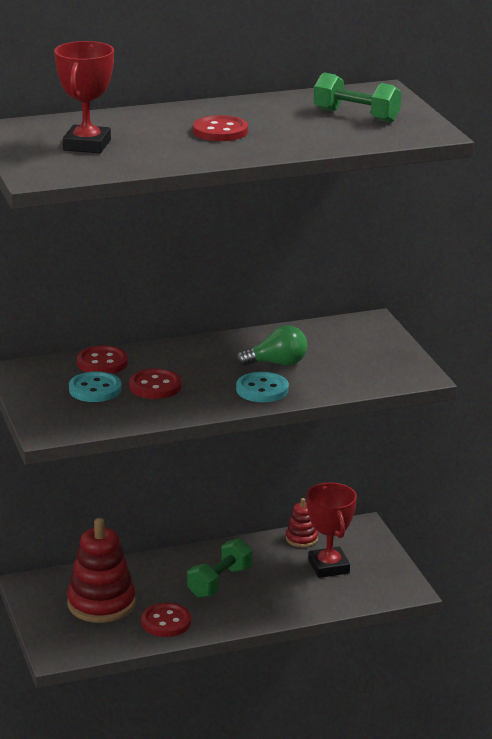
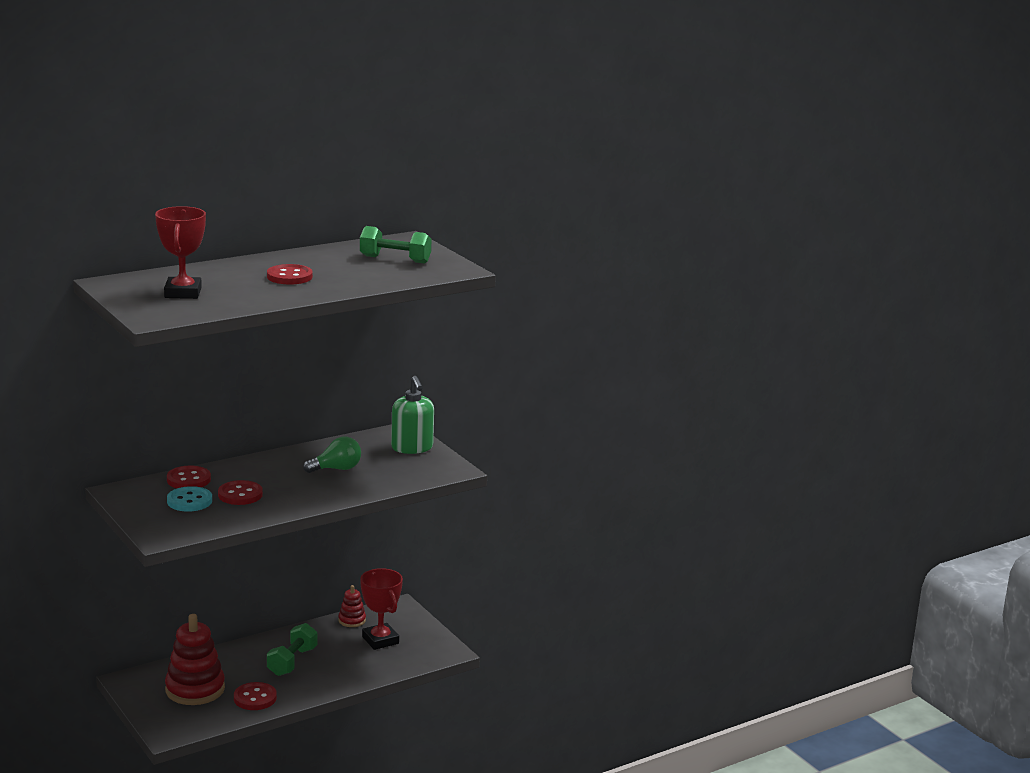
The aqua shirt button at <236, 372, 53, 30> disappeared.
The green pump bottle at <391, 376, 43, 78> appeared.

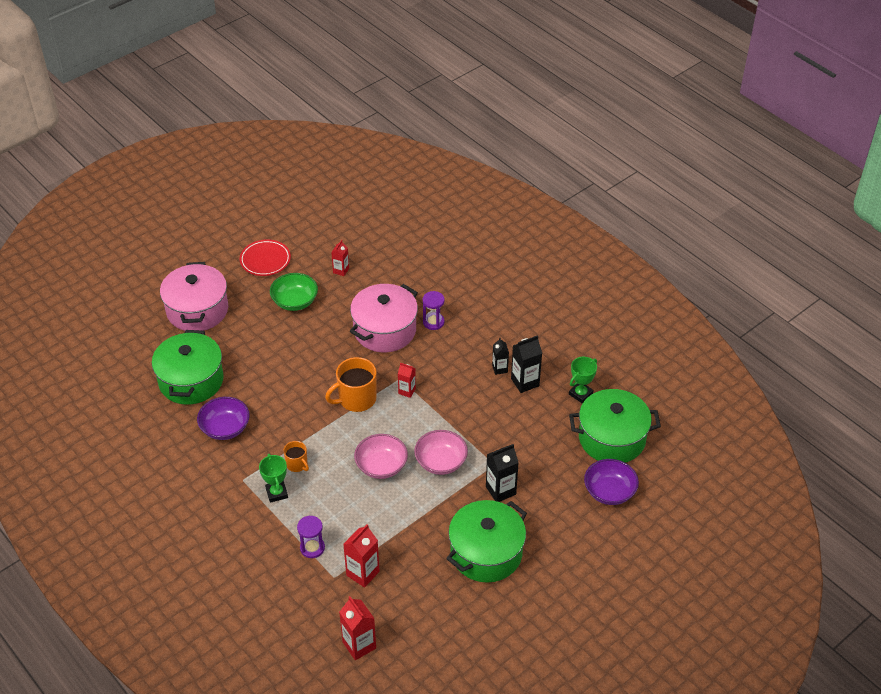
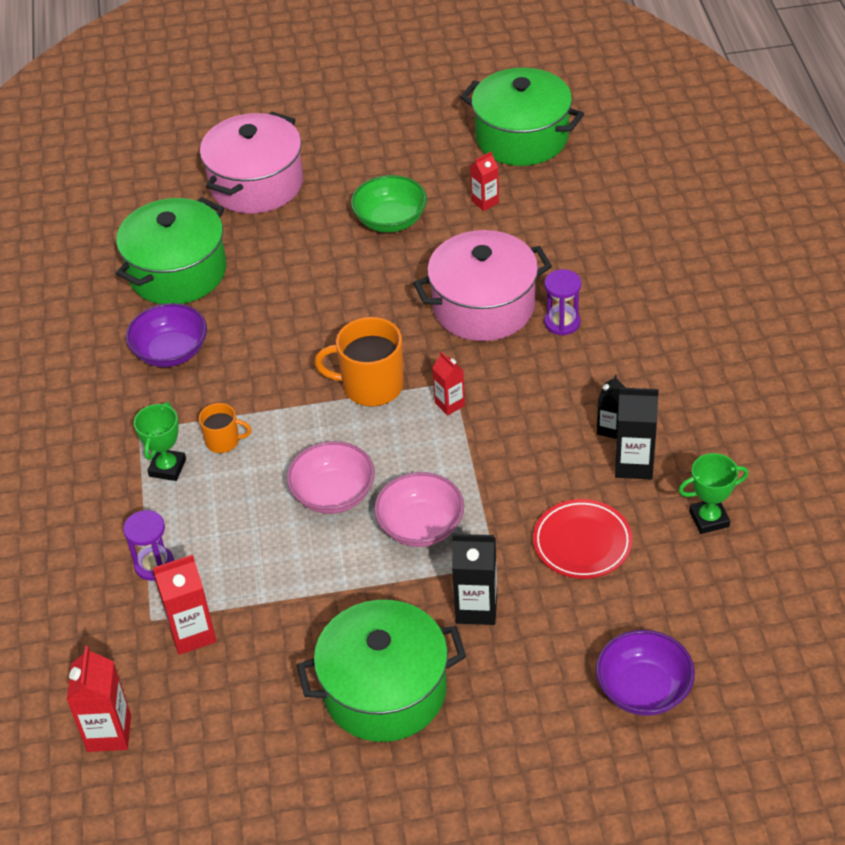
The crimson plate moved from <240, 240, 51, 36> to <533, 499, 100, 80>.
The green cooking pot moved from <569, 389, 92, 74> to <460, 68, 124, 98>.
The bright orange tea mug at <283, 441, 26, 31> turned 75 degrees counterclockwise.

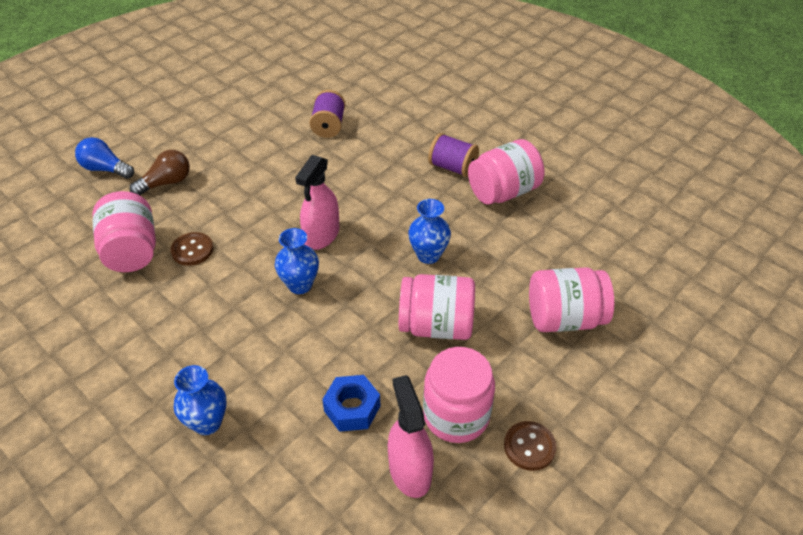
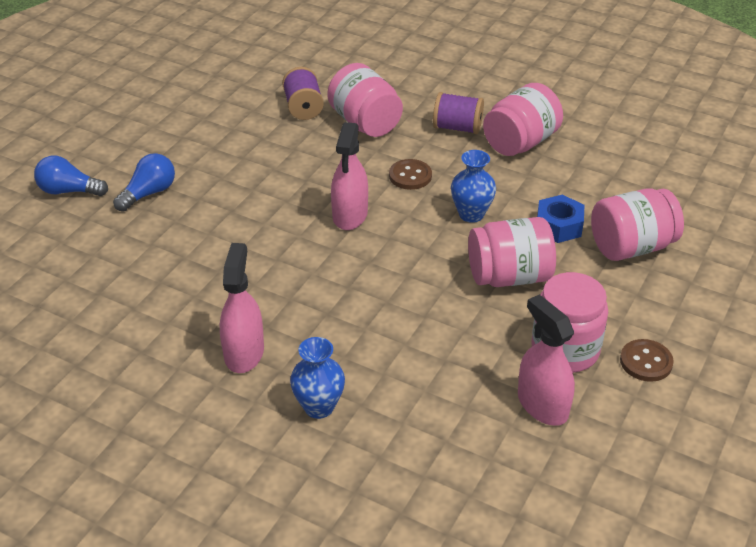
The brown lightbulb at <130, 150, 60, 45> became the royal blue lightbulb at <113, 153, 62, 59>.
The rosy preserve jar moved from <92, 191, 64, 81> to <327, 63, 76, 74>.
The royal blue vase at <275, 228, 44, 66> disappeared.
The brown shirt button moved from <170, 232, 43, 34> to <389, 159, 43, 31>.
The royal blue nut moved from <322, 375, 59, 57> to <537, 195, 48, 48>.
The rosy spray bottle at <220, 243, 44, 130> appeared.

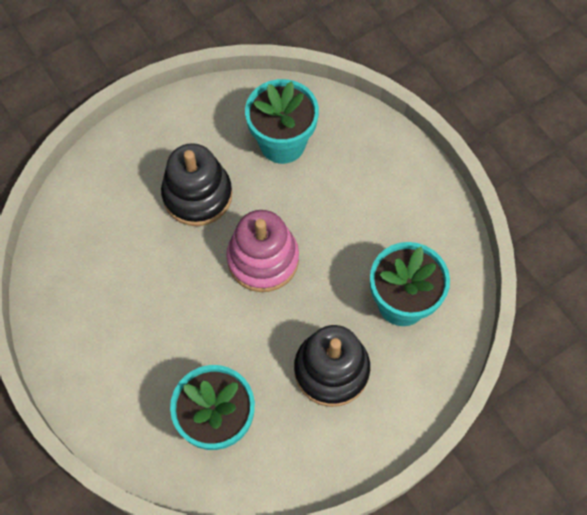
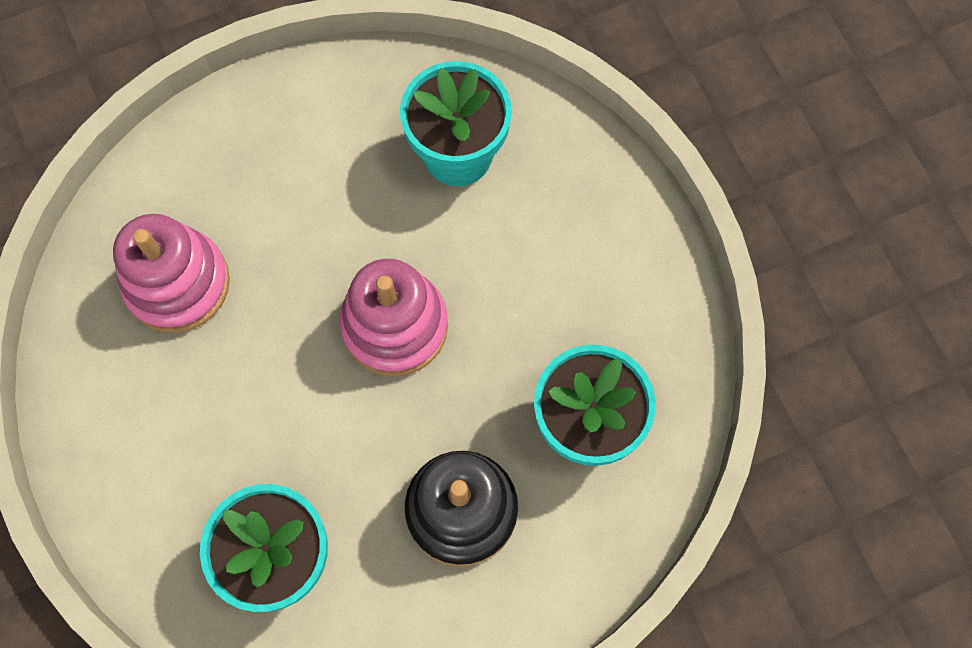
The jet-black ring stacker at <161, 143, 71, 83> disappeared.
The rosy ring stacker at <113, 214, 117, 119> appeared.

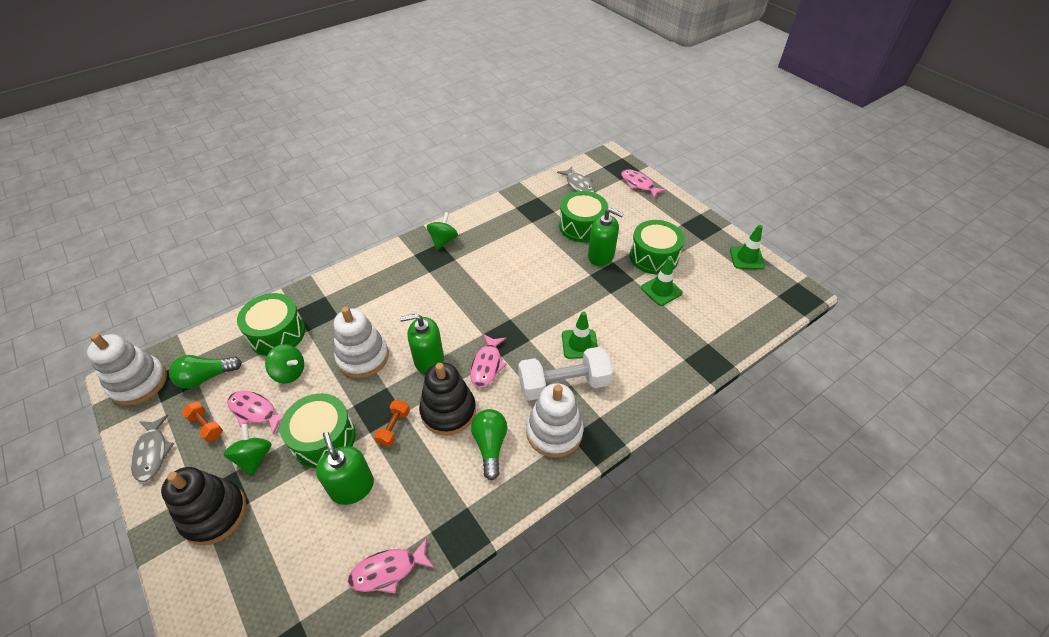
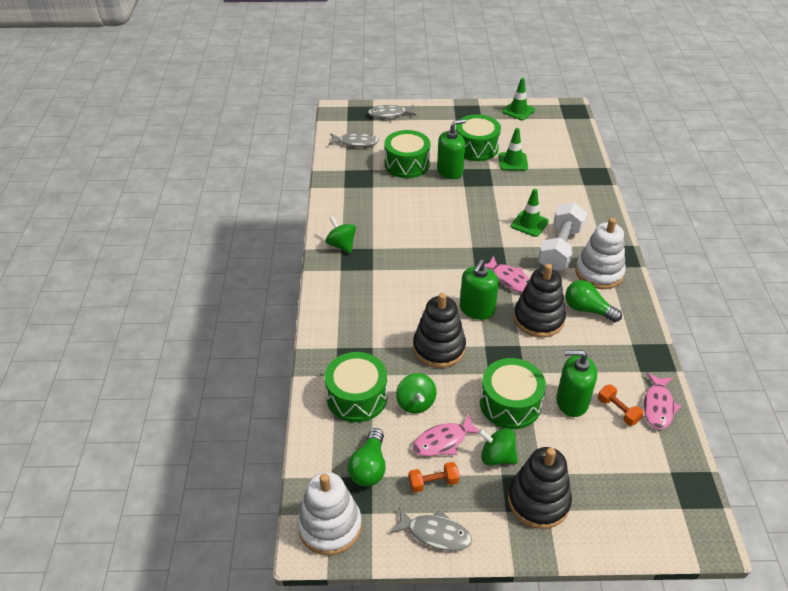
The rosy fish at <621, 169, 45, 29> became the grey fish at <368, 105, 48, 15>.
The snow-white ring stacker at <334, 307, 55, 71> became the jet-black ring stacker at <413, 293, 53, 75>.
The green spinning top at <265, 344, 39, 40> turned 105 degrees clockwise.
The bright orange free weight moved from <374, 400, 36, 46> to <598, 385, 45, 41>.

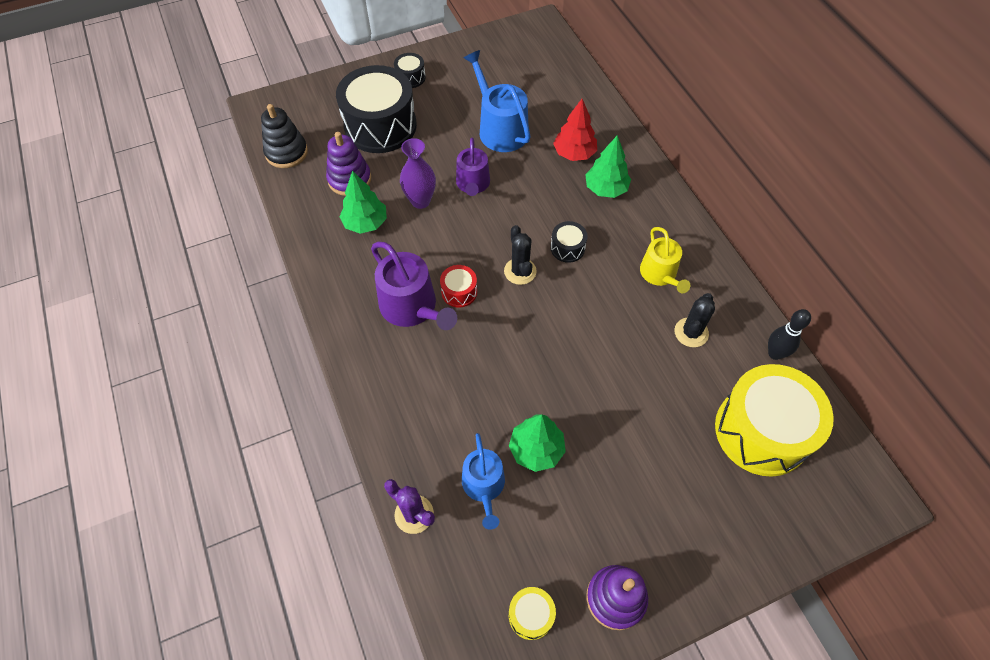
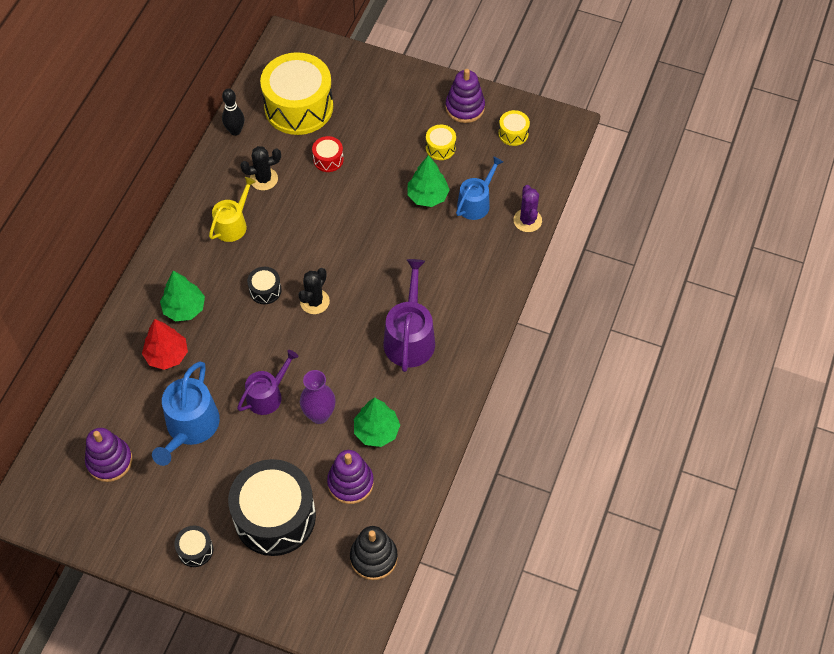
The crimson toy drum moved from <440, 265, 37, 43> to <312, 136, 32, 36>.
The bright yellow toy drum at <426, 125, 30, 35> appeared.
The violet ring stacker at <85, 428, 47, 54> appeared.

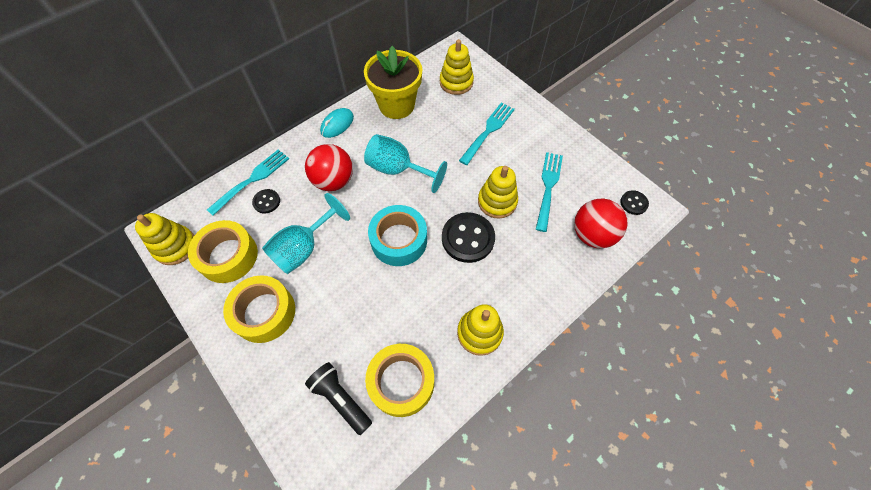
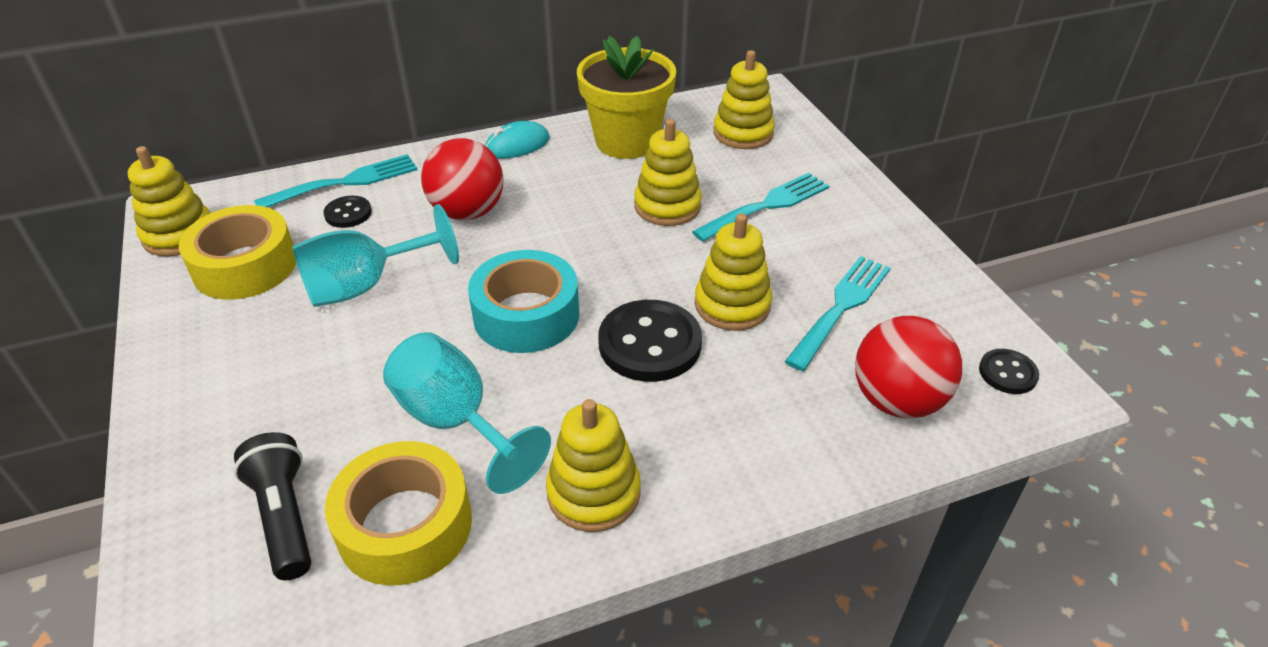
The aqua goblet moved from <364, 134, 83, 59> to <383, 332, 168, 162>.
The bright yellow roll of tape at <223, 275, 72, 68> disappeared.
The bright yellow ring stacker at <634, 119, 68, 107> appeared.

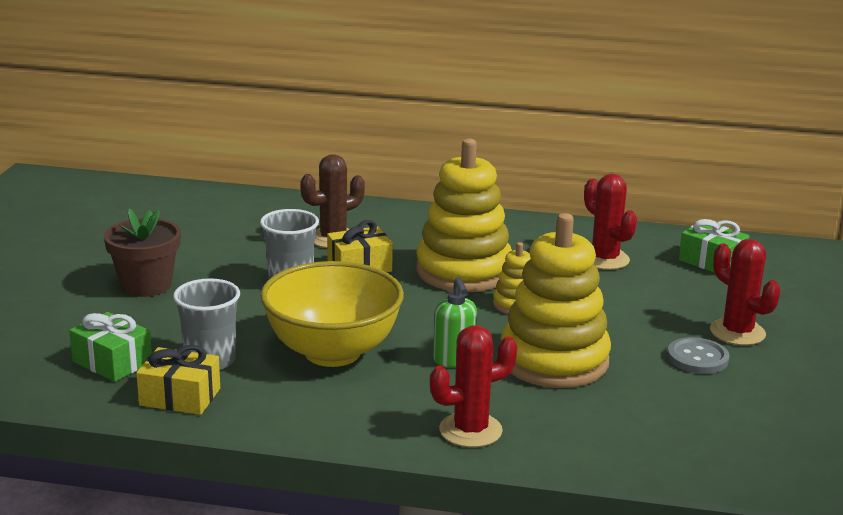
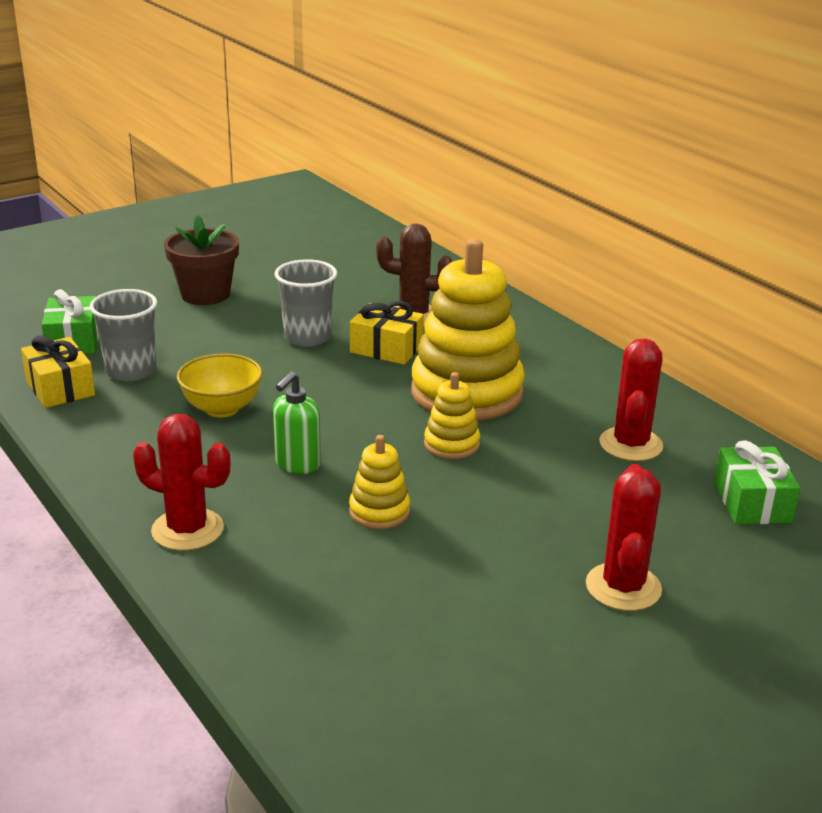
The bright yellow ring stacker at <501, 213, 110, 175> changed to 0.46 times the size.
The bright yellow serving bowl at <260, 261, 144, 106> changed to 0.56 times the size.
The grey shirt button at <667, 337, 63, 37> disappeared.

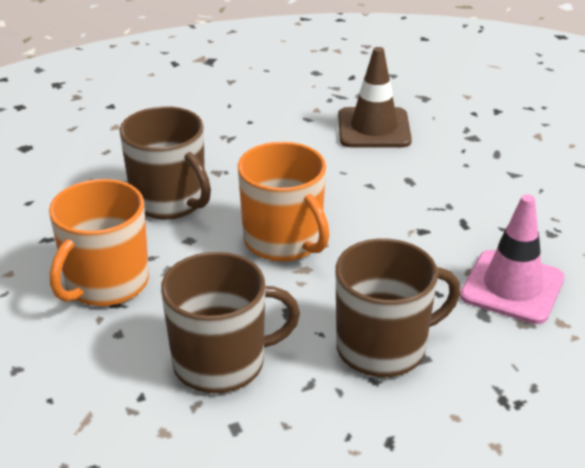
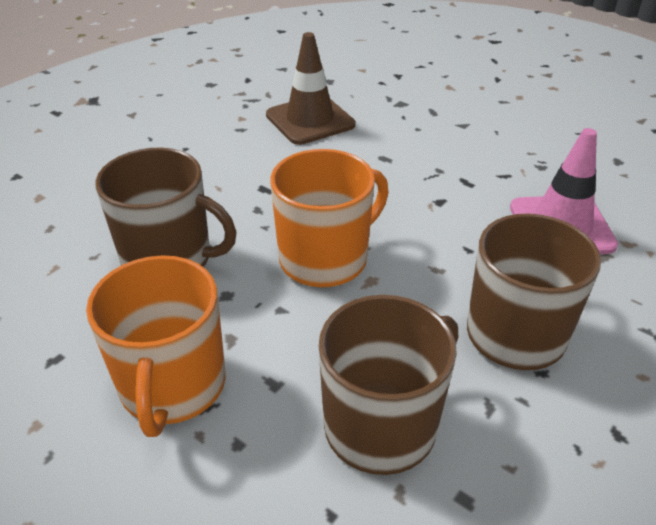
The bright orange tea mug at <238, 142, 91, 120> turned 60 degrees counterclockwise.

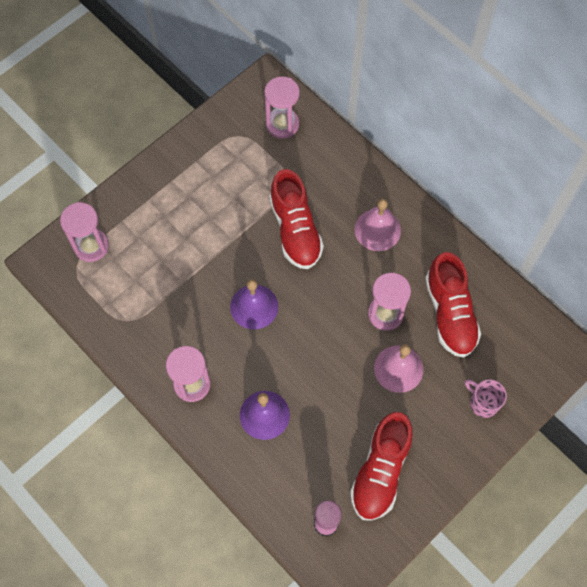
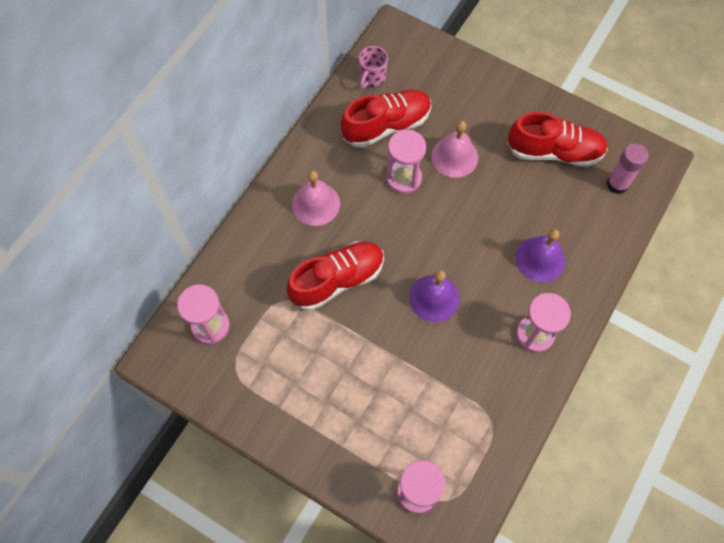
The rosy tea mug moved from <465, 379, 42, 39> to <359, 46, 29, 42>.

